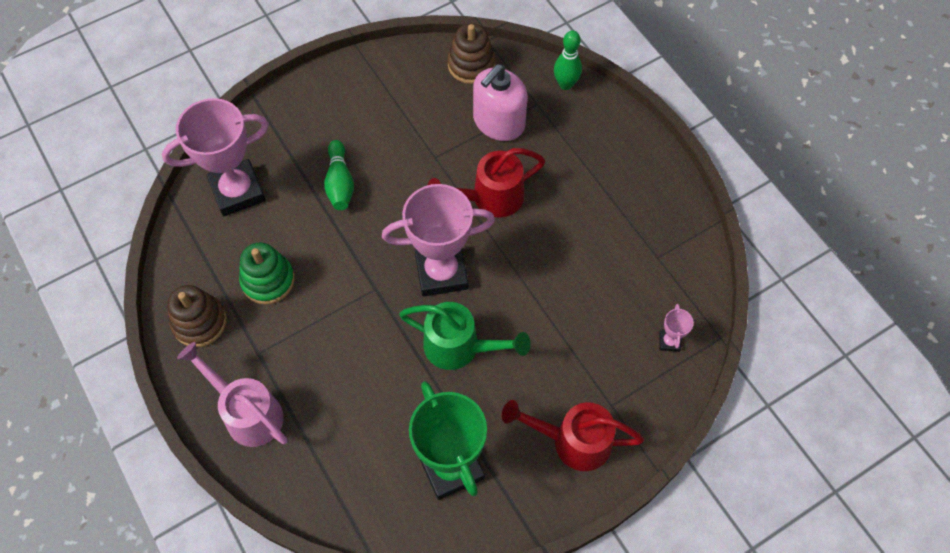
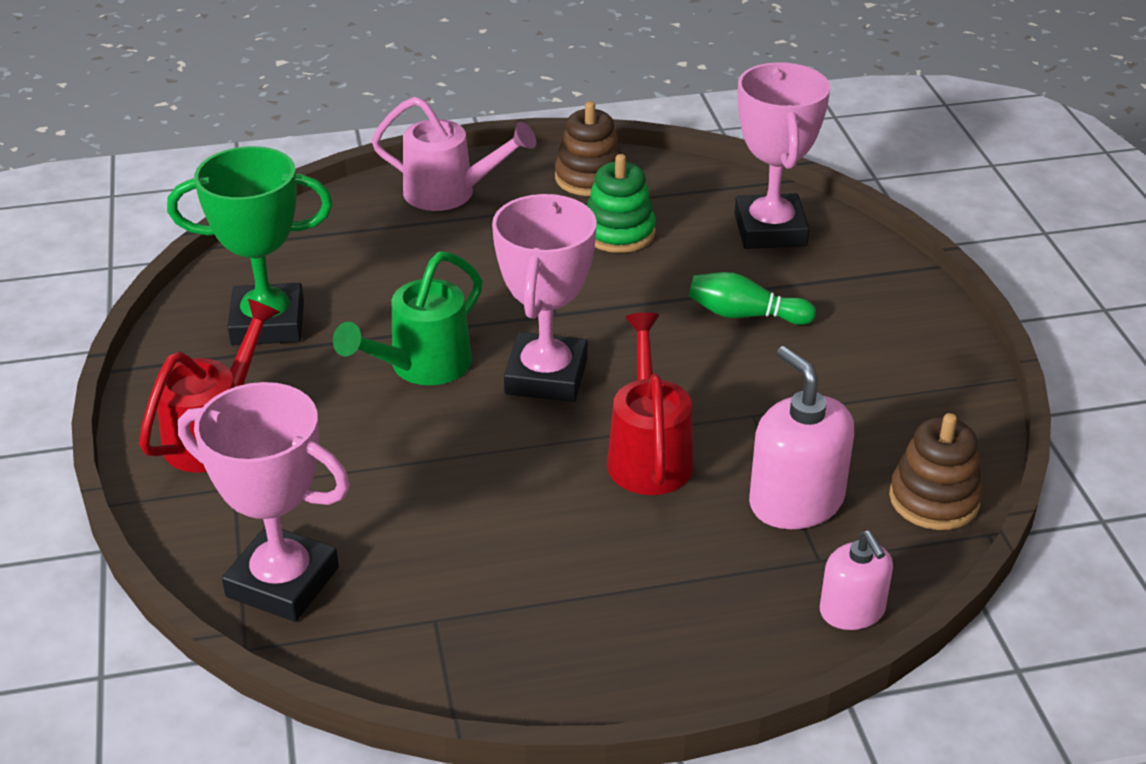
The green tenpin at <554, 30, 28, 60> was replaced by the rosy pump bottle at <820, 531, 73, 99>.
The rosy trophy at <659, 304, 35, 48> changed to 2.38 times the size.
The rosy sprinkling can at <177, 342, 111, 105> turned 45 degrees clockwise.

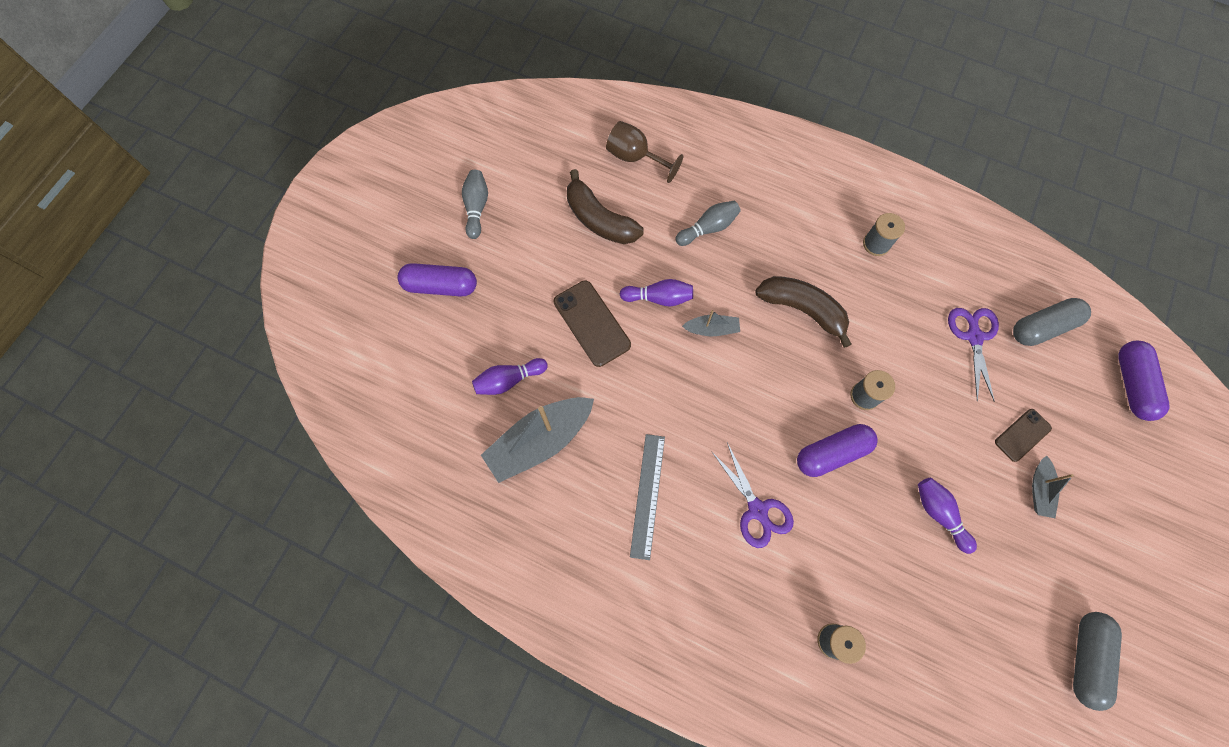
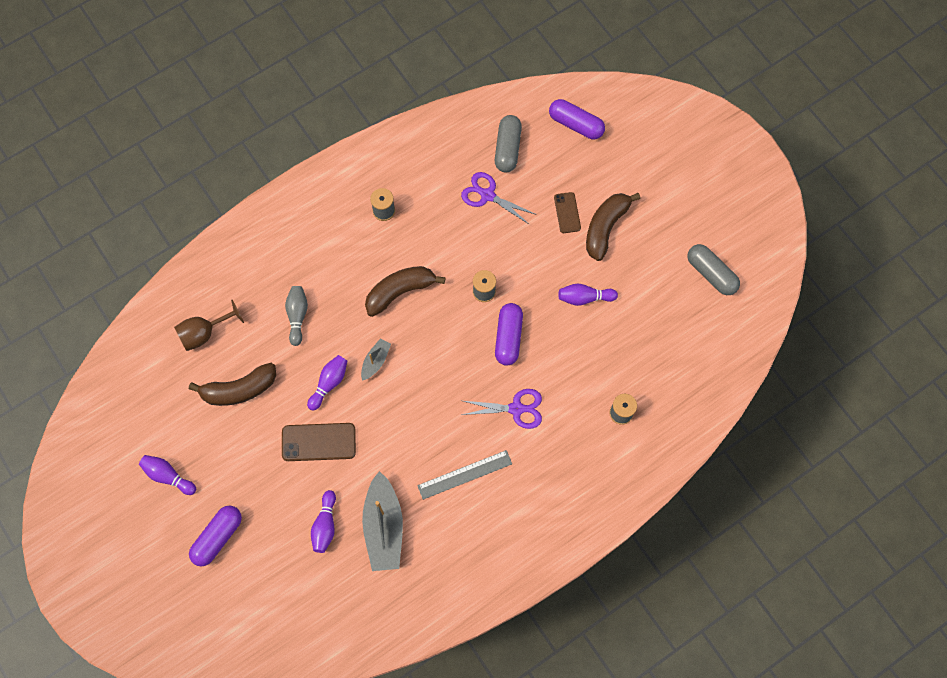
The grey tenpin at <462, 170, 26, 69> became the violet tenpin at <139, 455, 57, 40>.
The grey measuring stick at <630, 434, 35, 126> turned 60 degrees counterclockwise.
The grey sailboat at <1032, 455, 42, 63> was replaced by the brown banana fruit at <586, 193, 55, 68>.

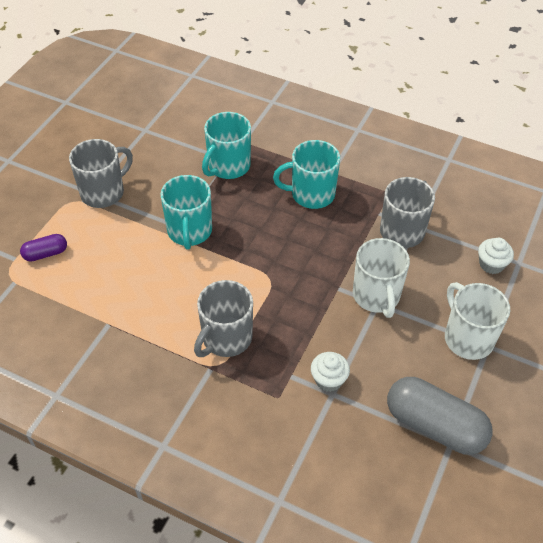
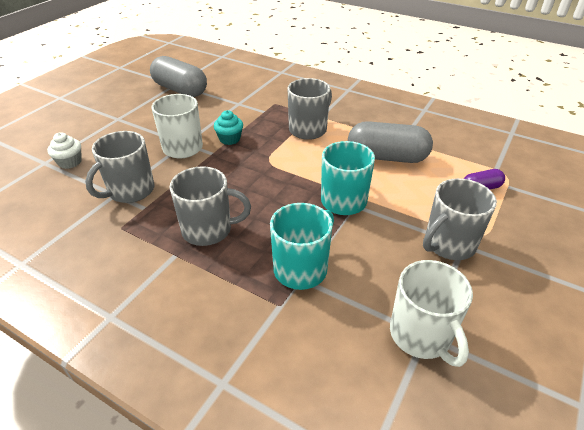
The aqua tea mug at <273, 140, 67, 69> became the grey tea mug at <170, 166, 81, 80>.
The snow-white tea mug moved from <445, 282, 65, 78> to <390, 260, 83, 107>.
The snow-white cupcake at <311, 352, 39, 40> disappeared.
The aqua cupcake at <214, 110, 29, 35> appeared.
The grey capsule at <348, 121, 85, 42> appeared.

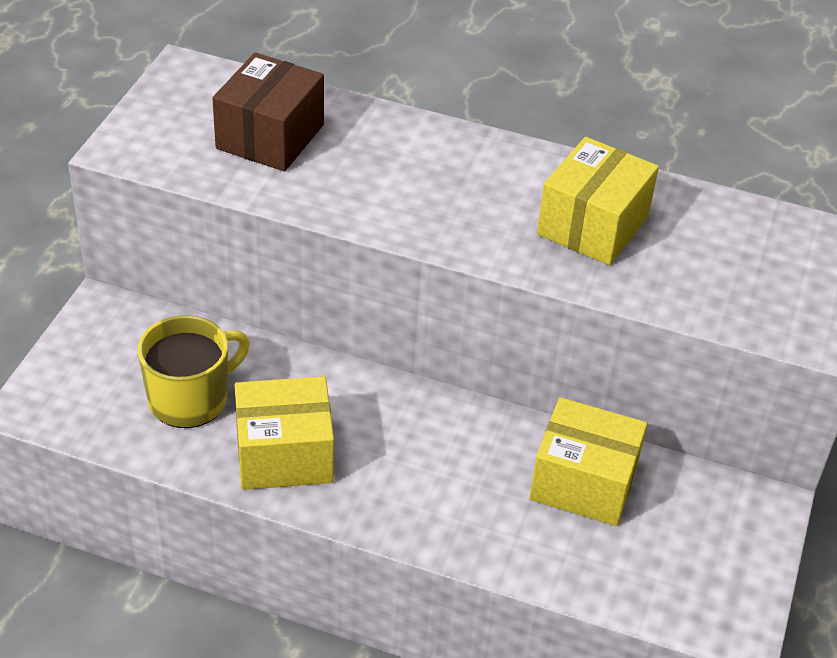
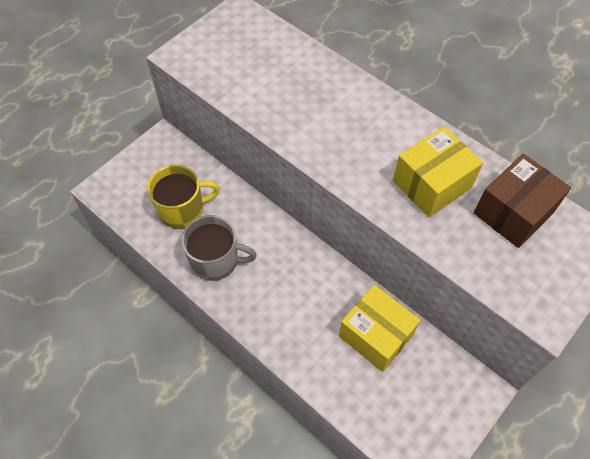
The brown box moved from <213, 52, 111, 120> to <474, 154, 97, 94>.
The bright yellow box at <235, 376, 99, 114> was replaced by the grey tea mug at <181, 215, 76, 66>.

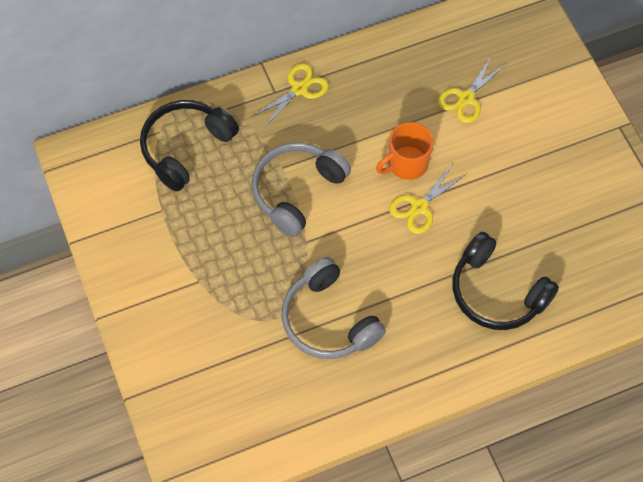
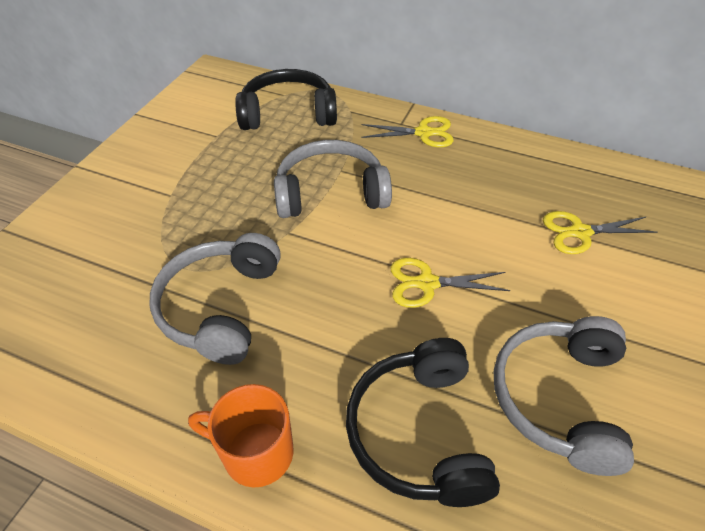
The bright orange tea mug moved from <376, 122, 57, 58> to <188, 384, 106, 103>.
The grey headset at <494, 316, 140, 160> appeared.

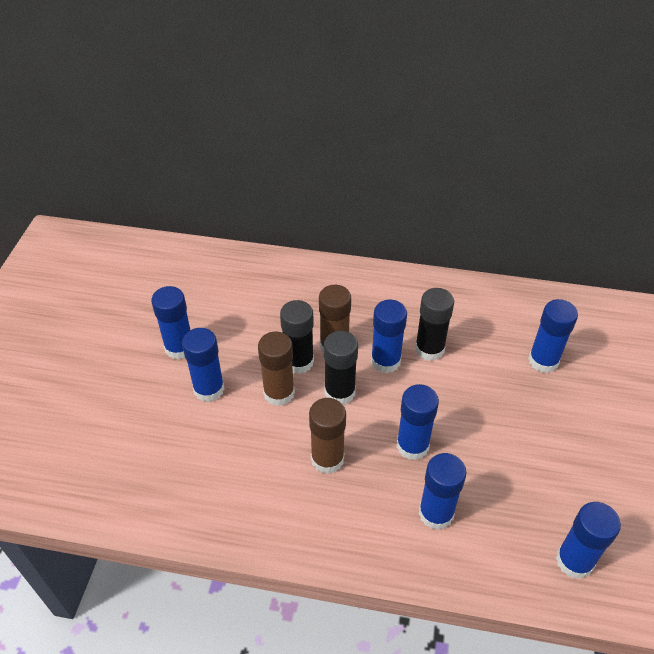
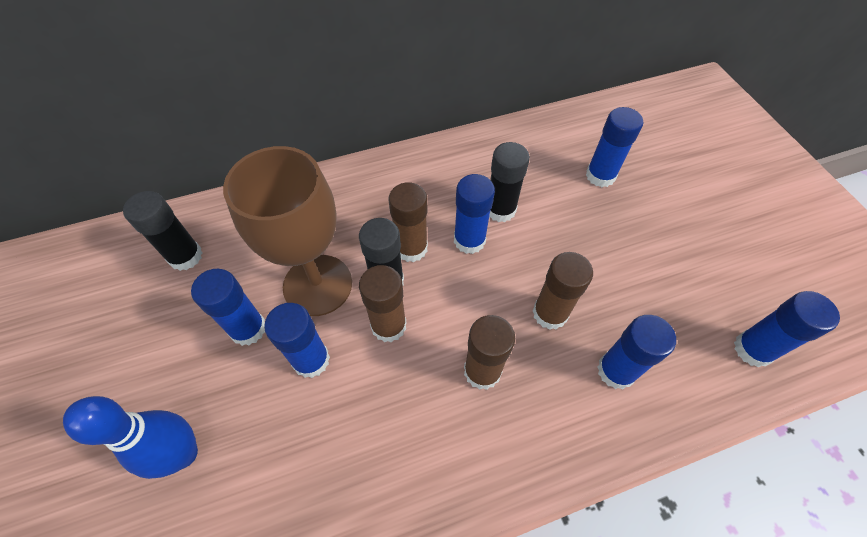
The jet-black stick of glue moved from <324, 331, 34, 74> to <123, 191, 80, 80>.
The royal blue stick of glue at <396, 384, 43, 76> became the brown stick of glue at <533, 252, 60, 78>.
The brown goblet at <223, 146, 129, 170> appeared.
The royal blue tenpin at <63, 396, 135, 83> appeared.

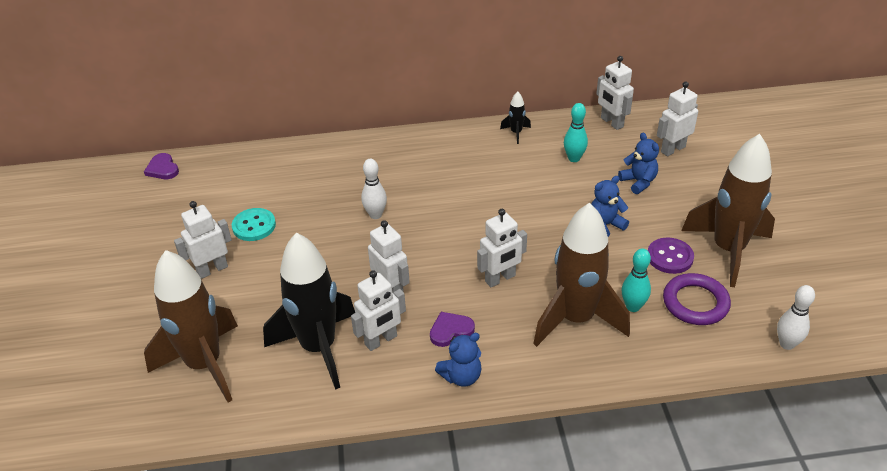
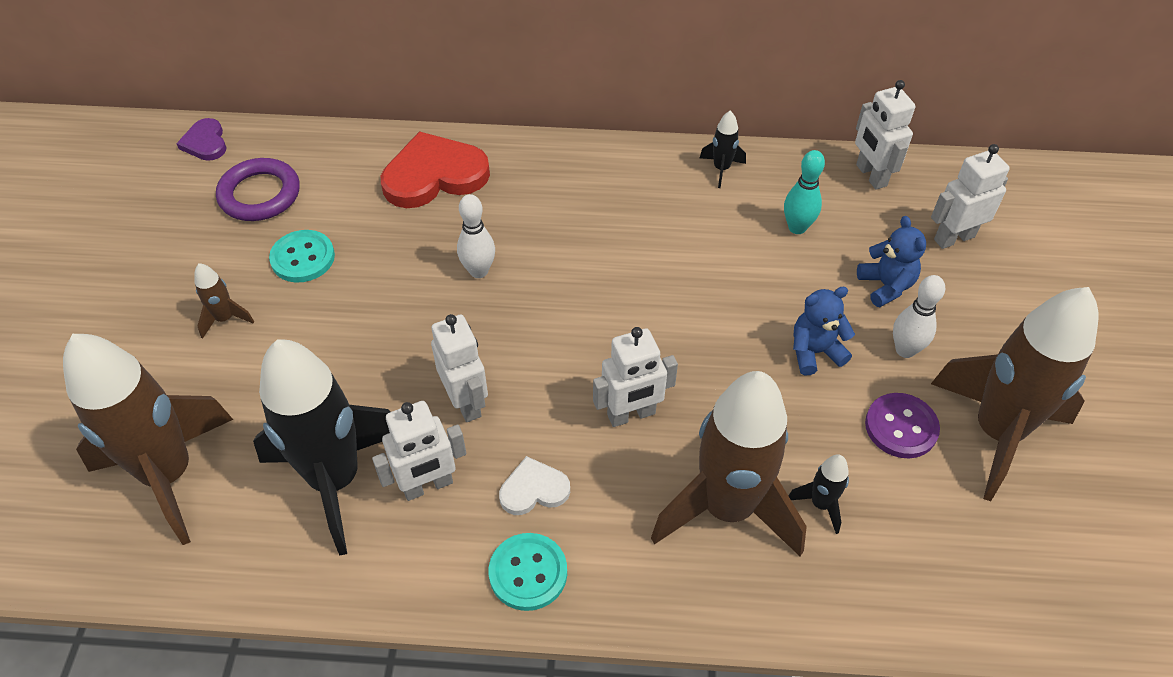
The snow-white toy robot at <174, 201, 58, 78> was replaced by the brown toy rocket at <194, 263, 61, 76>.
The aqua tenpin at <622, 248, 29, 64> was replaced by the jet-black toy rocket at <789, 455, 60, 79>.
The violet torus moved from <663, 273, 68, 52> to <216, 158, 84, 63>.
The snow-white tenpin moved from <777, 285, 38, 65> to <893, 275, 52, 83>.
The violet heart shape at <430, 312, 45, 35> became the snow-white heart shape at <499, 456, 71, 59>.
The royal blue teddy bear at <435, 333, 46, 54> was replaced by the aqua shirt button at <489, 533, 78, 78>.
The crimson heart shape at <381, 131, 109, 77> appeared.

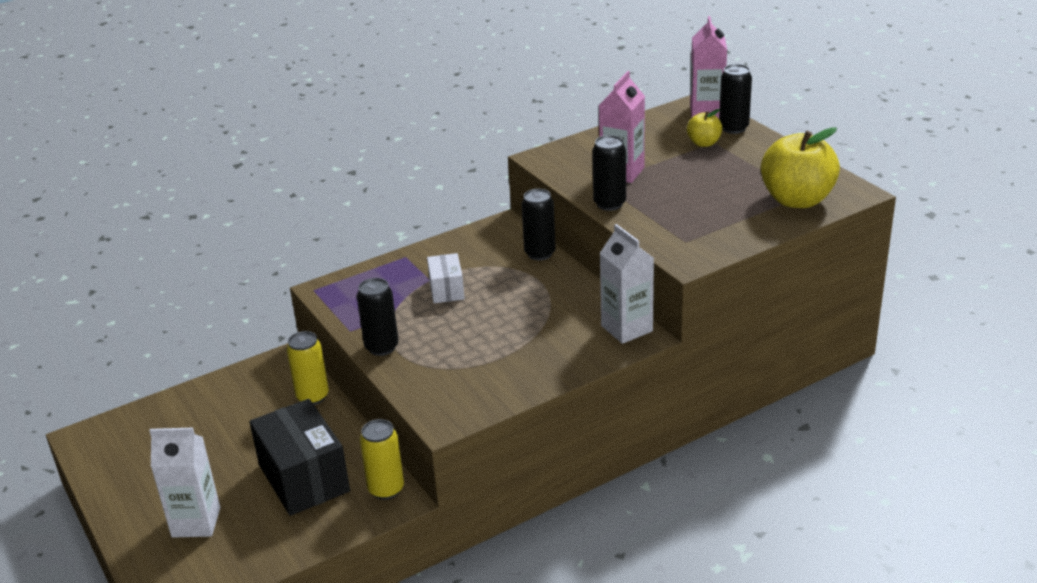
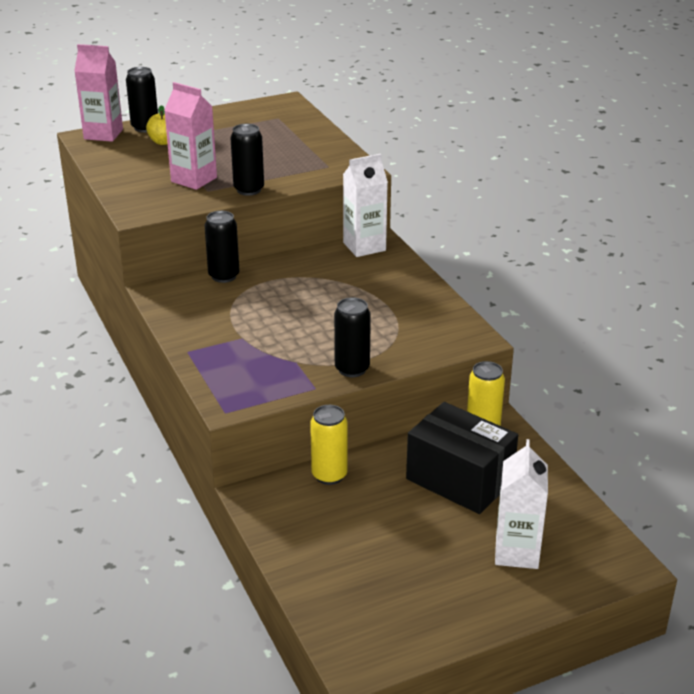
The bright yellow apple at <761, 127, 79, 81> disappeared.
The snow-white box at <427, 253, 38, 50> disappeared.
The jet-black box at <249, 399, 101, 117> turned 60 degrees clockwise.

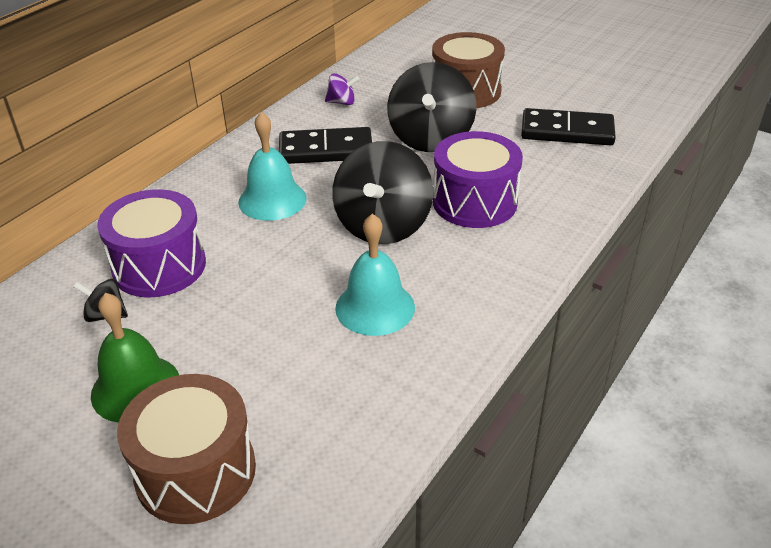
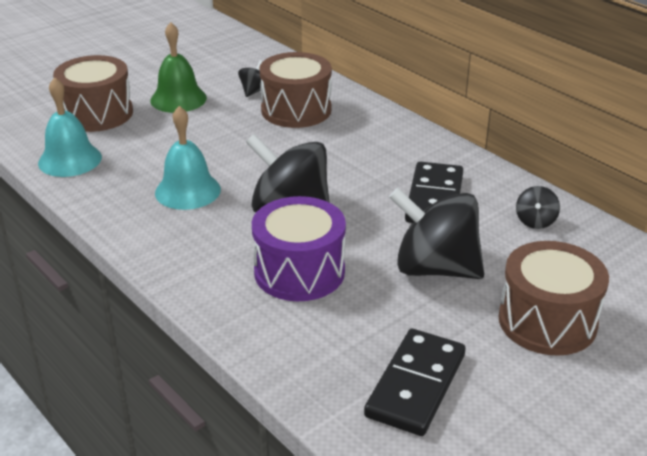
The violet spinning top at <325, 73, 34, 32> became the jet-black spinning top at <516, 186, 44, 43>.
The aqua school bell moved from <238, 112, 69, 109> to <38, 77, 64, 100>.
The violet toy drum at <97, 189, 109, 108> became the brown toy drum at <259, 52, 73, 76>.

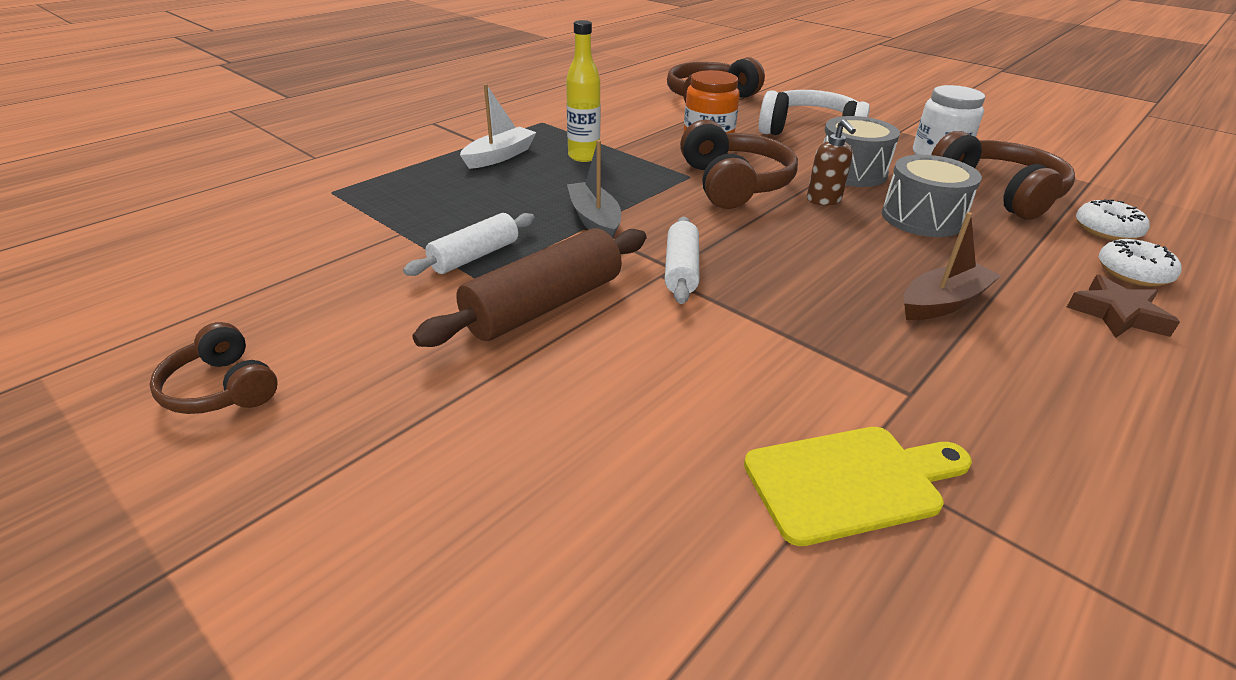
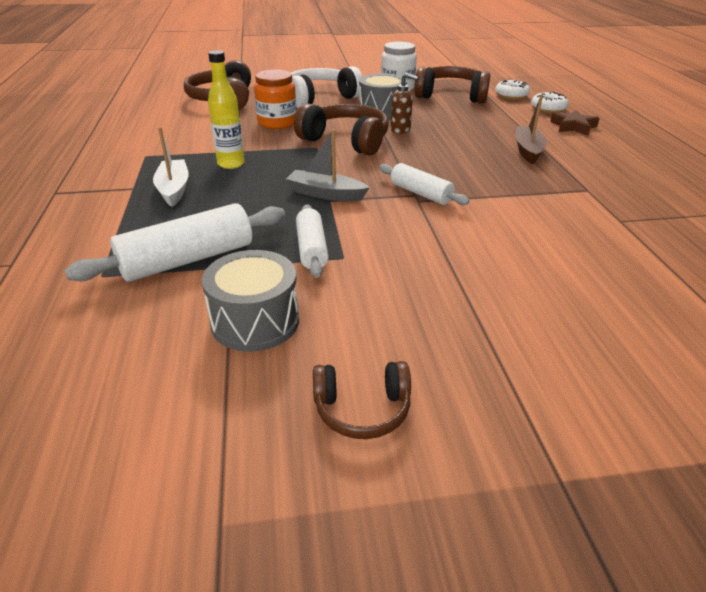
The grey toy drum moved from <882, 155, 100, 82> to <202, 250, 97, 102>.
The brown pastry roller at <412, 228, 234, 119> disappeared.
The bright yellow cutting board at <744, 427, 228, 119> disappeared.
The snow-white pastry roller at <64, 203, 221, 79> appeared.

